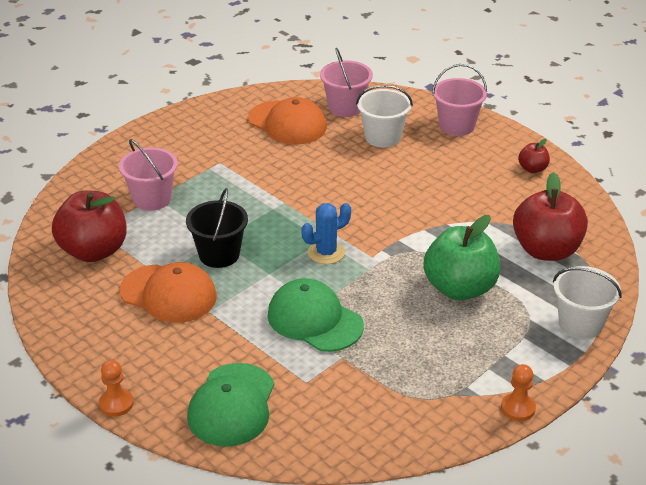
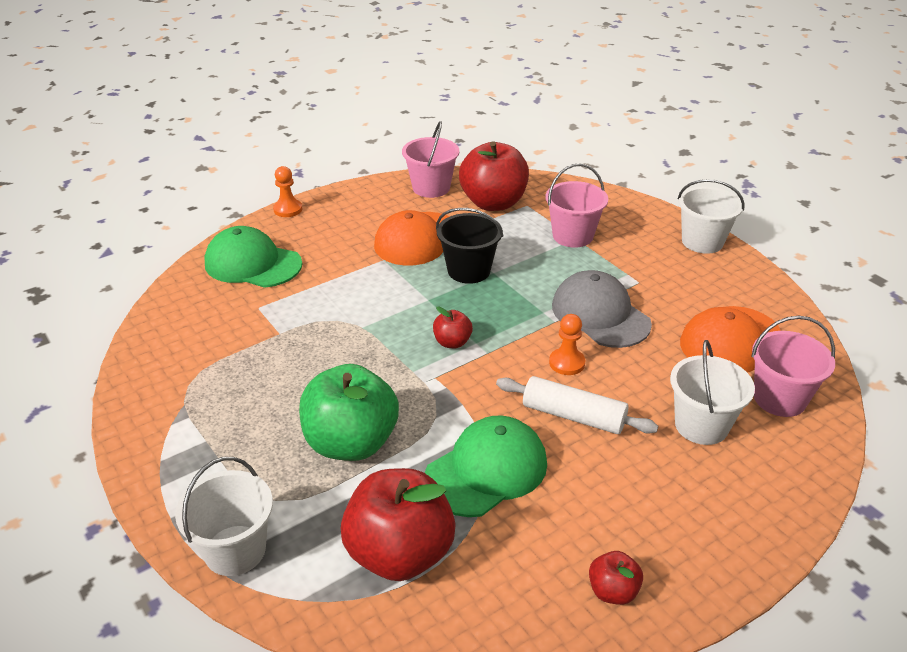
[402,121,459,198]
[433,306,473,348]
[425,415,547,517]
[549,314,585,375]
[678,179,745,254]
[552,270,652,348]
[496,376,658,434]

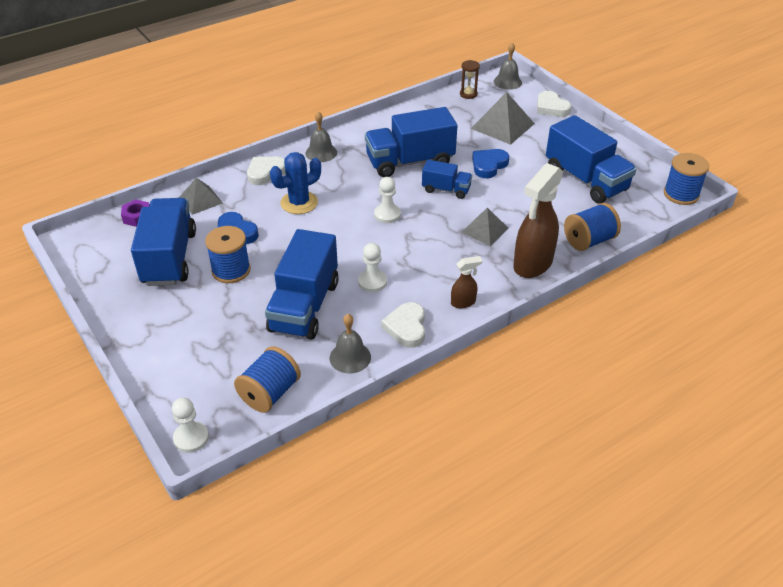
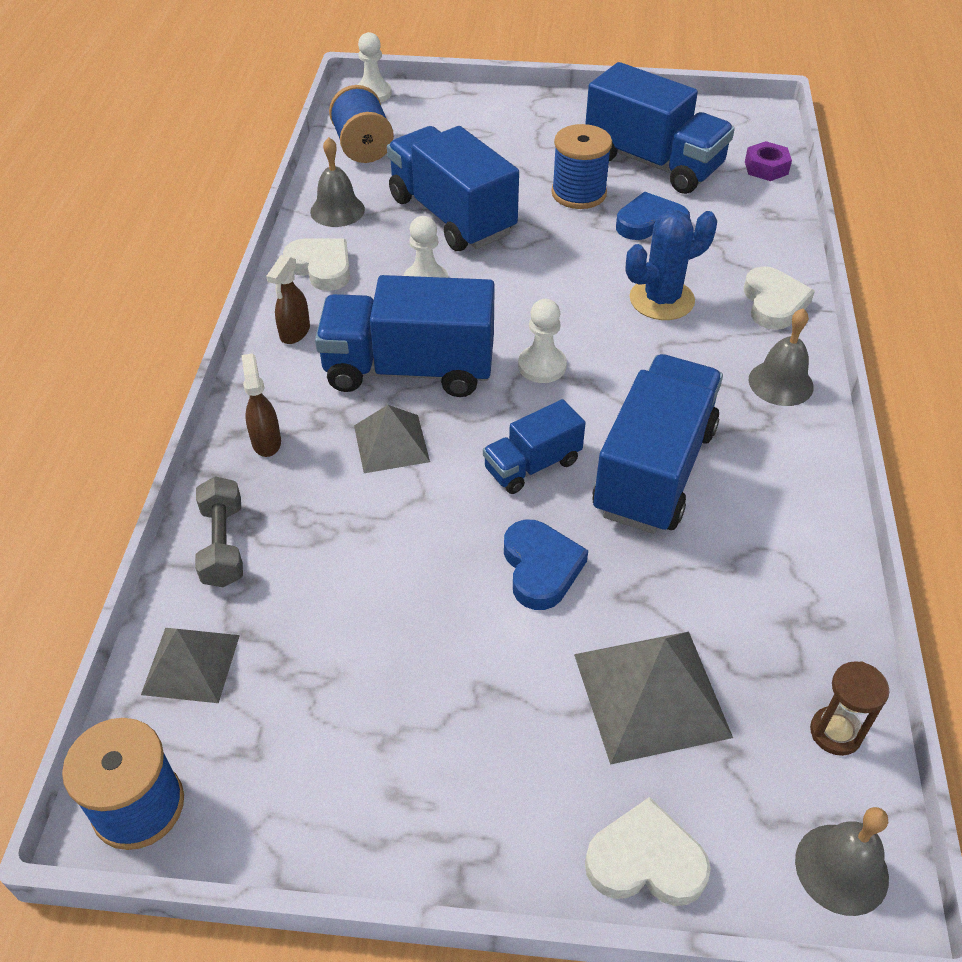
[315,275,495,397]
[626,210,717,320]
[242,353,281,457]
[141,628,240,703]
[195,476,243,587]

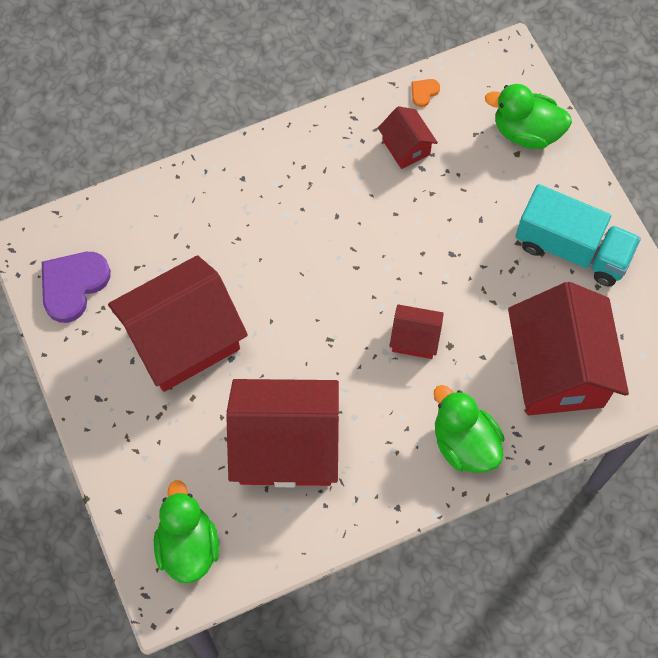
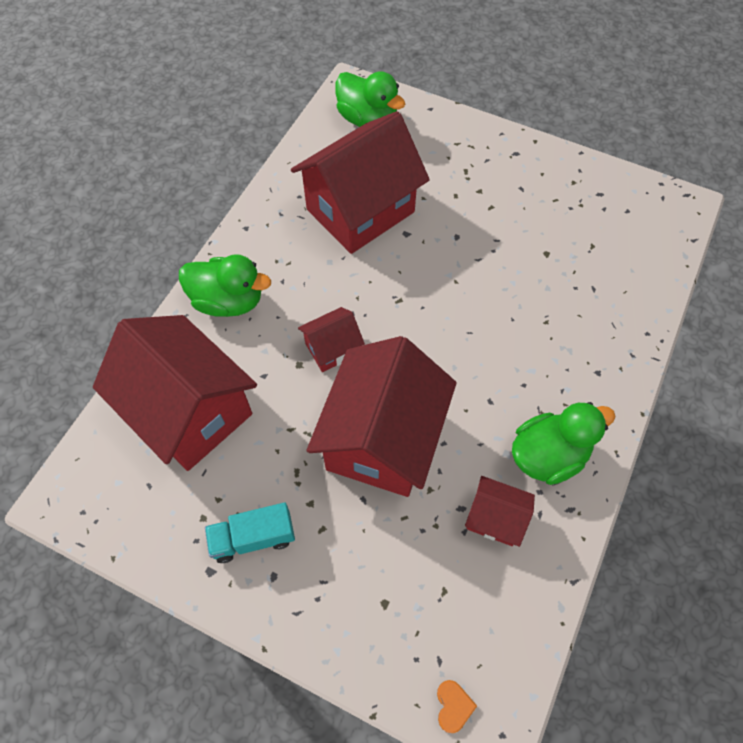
[437,680,477,733]
[512,402,616,485]
[205,503,295,563]
[42,252,111,323] (first image)
[307,336,457,497]

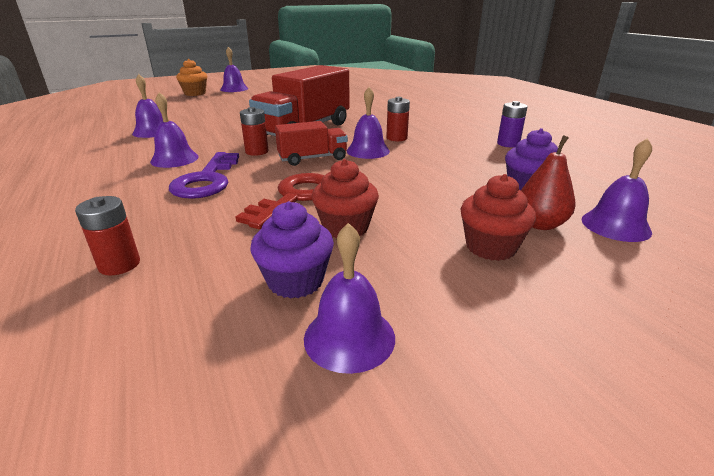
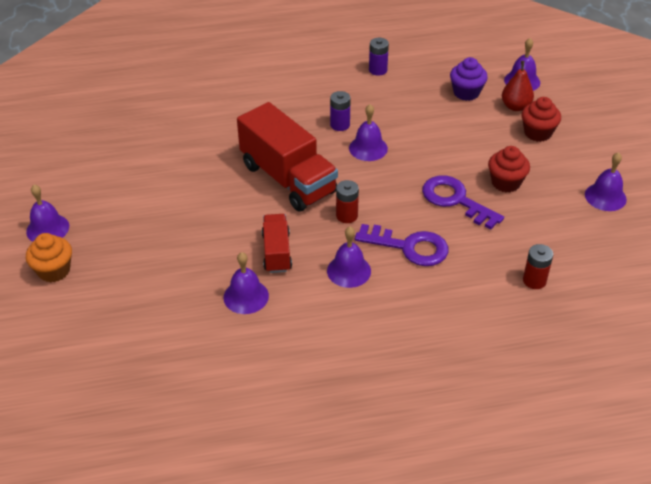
[330,91,351,131]
[262,214,292,273]
[422,175,504,230]
[250,201,334,299] (first image)

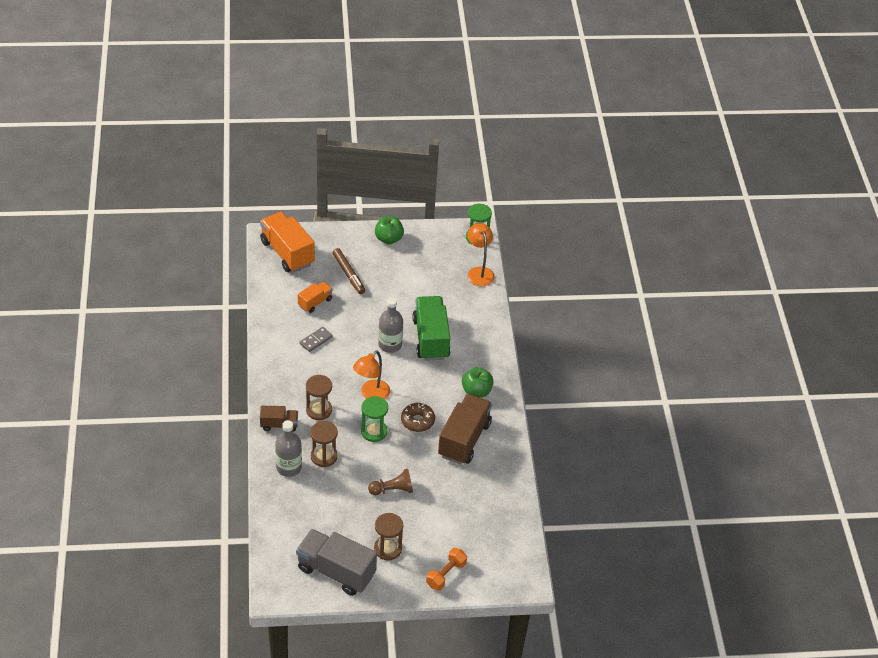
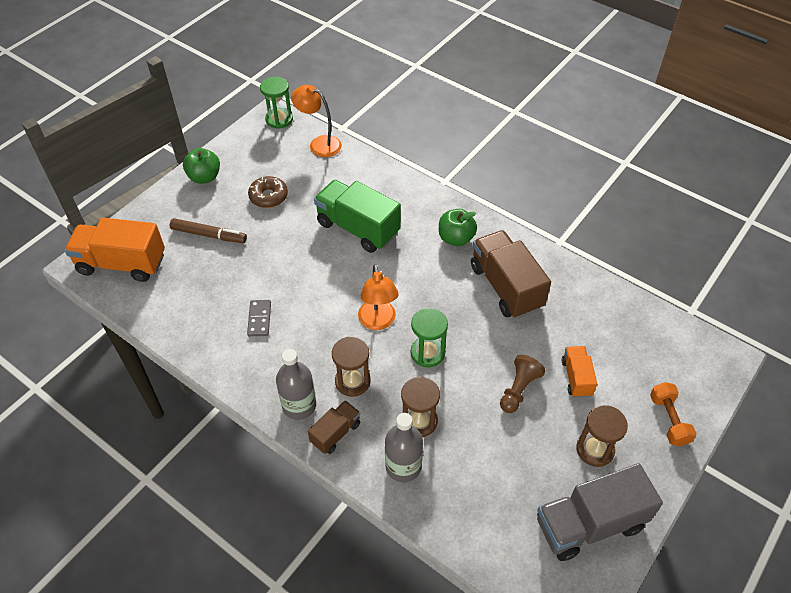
[562,346,597,397]
[276,349,316,420]
[248,176,288,208]

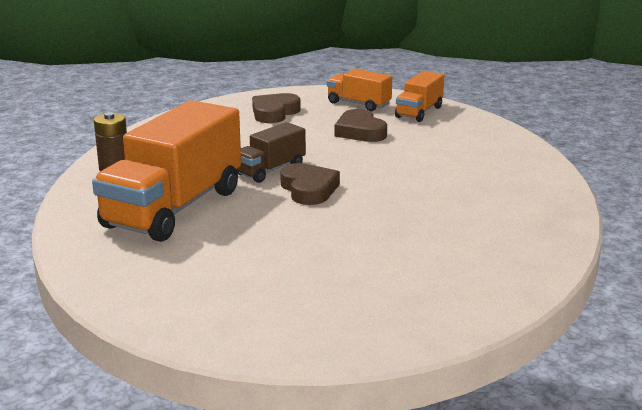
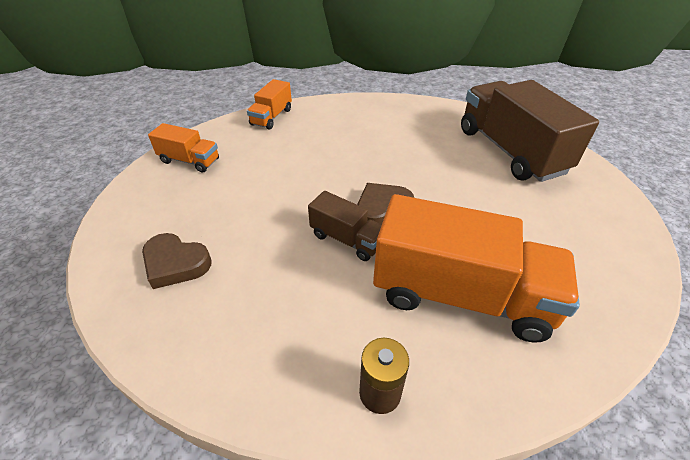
[247,79,292,129]
[335,109,387,142] (first image)
[461,80,599,182]

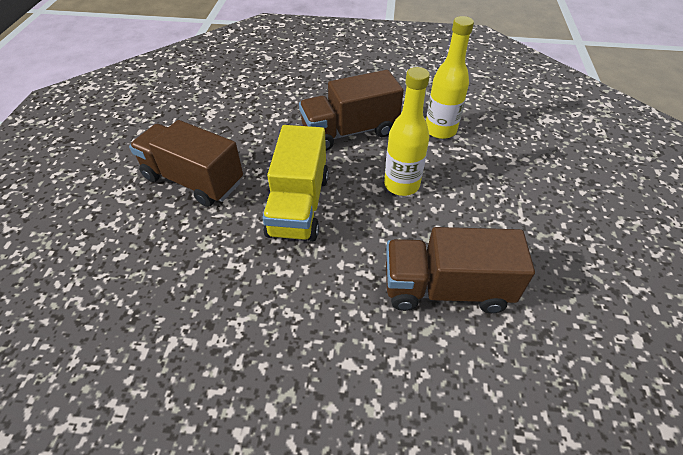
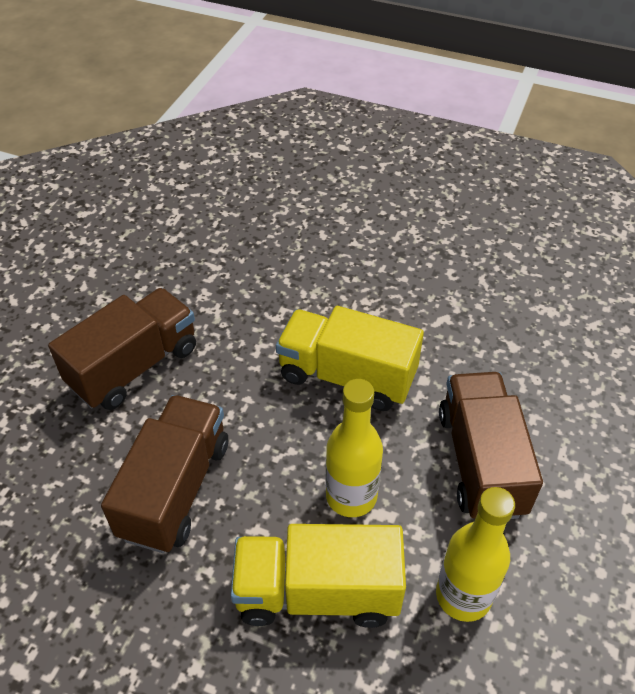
[48,288,196,410]
[231,524,406,628]

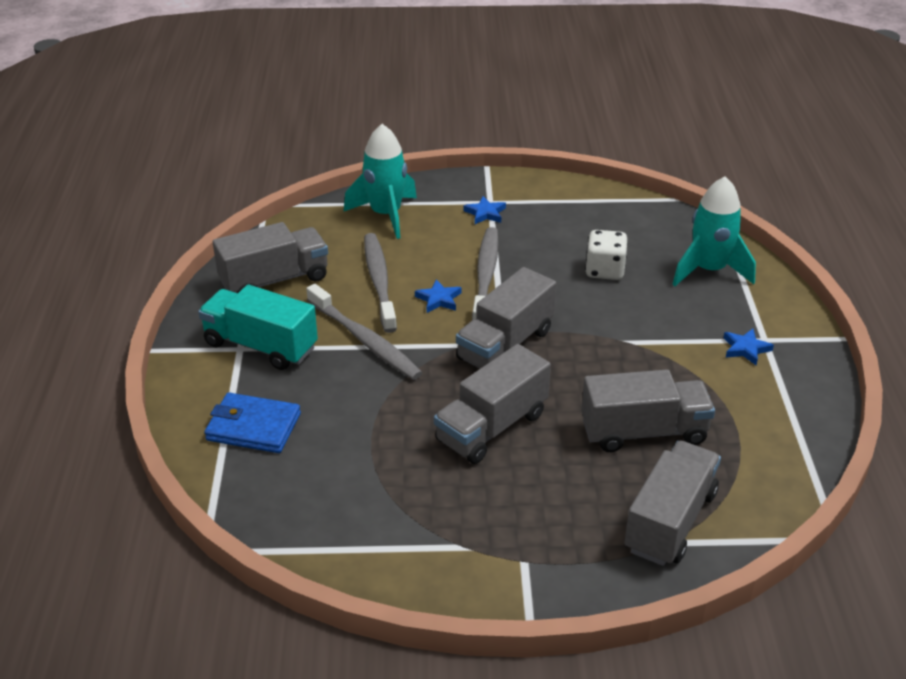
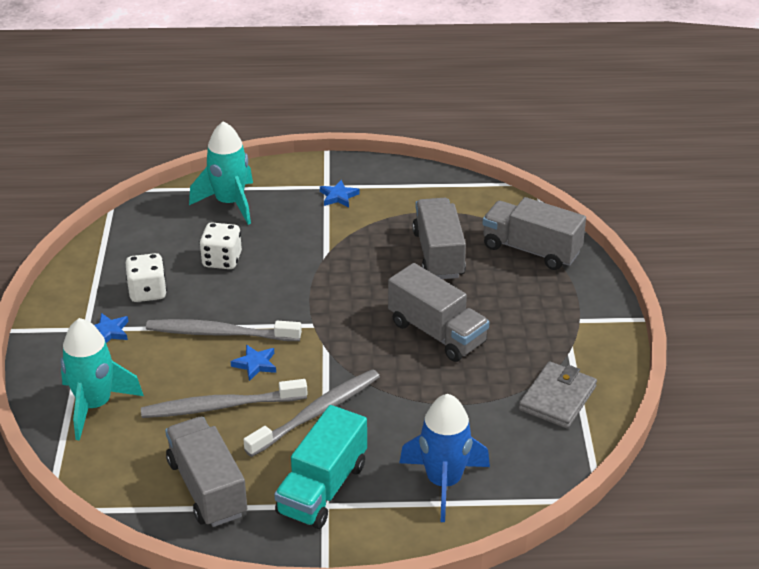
[456,267,556,369] (first image)
[399,394,490,522]
[126,253,167,302]
[519,361,597,428]

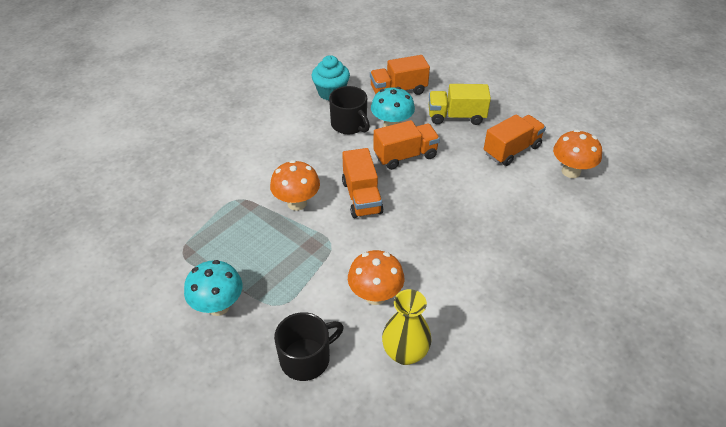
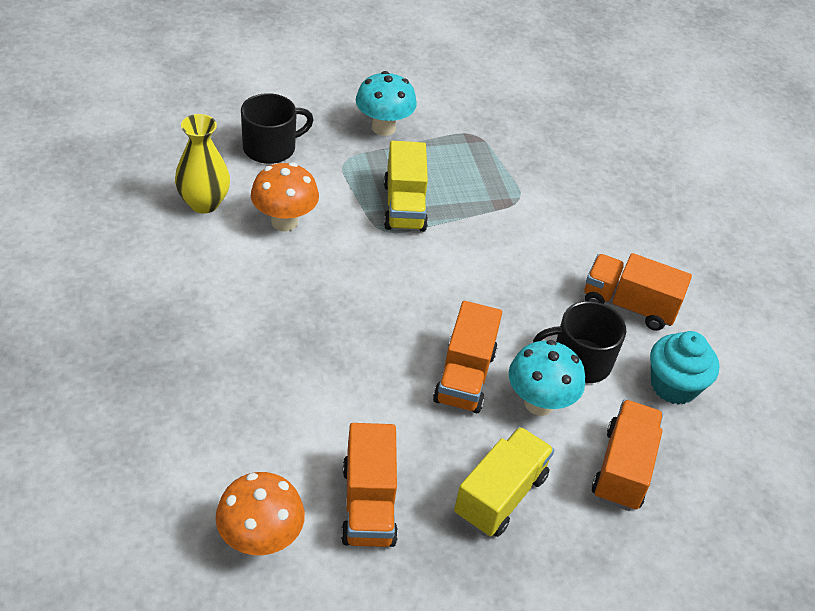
[585,253,692,331]
[270,160,320,211] (first image)
[241,93,314,164]
[384,141,428,232]

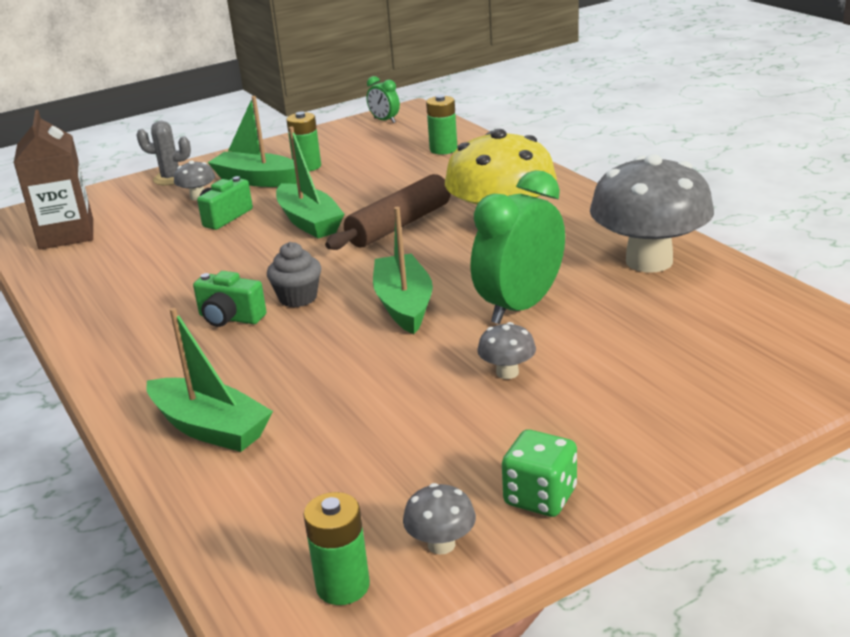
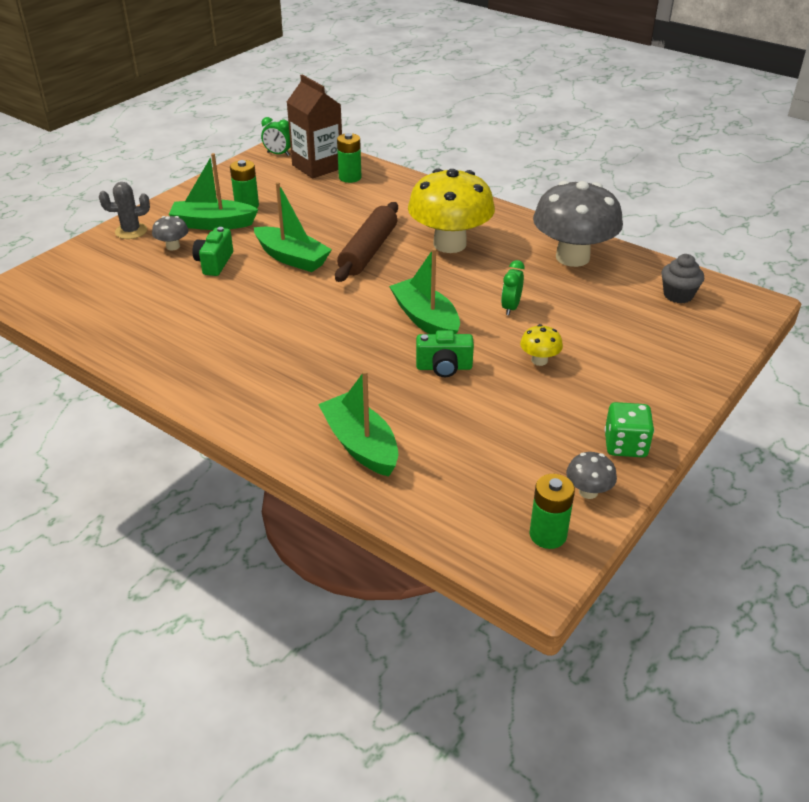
[287,75,342,179]
[501,260,524,315]
[661,254,704,303]
[416,330,474,377]
[318,370,398,477]
[520,324,563,366]

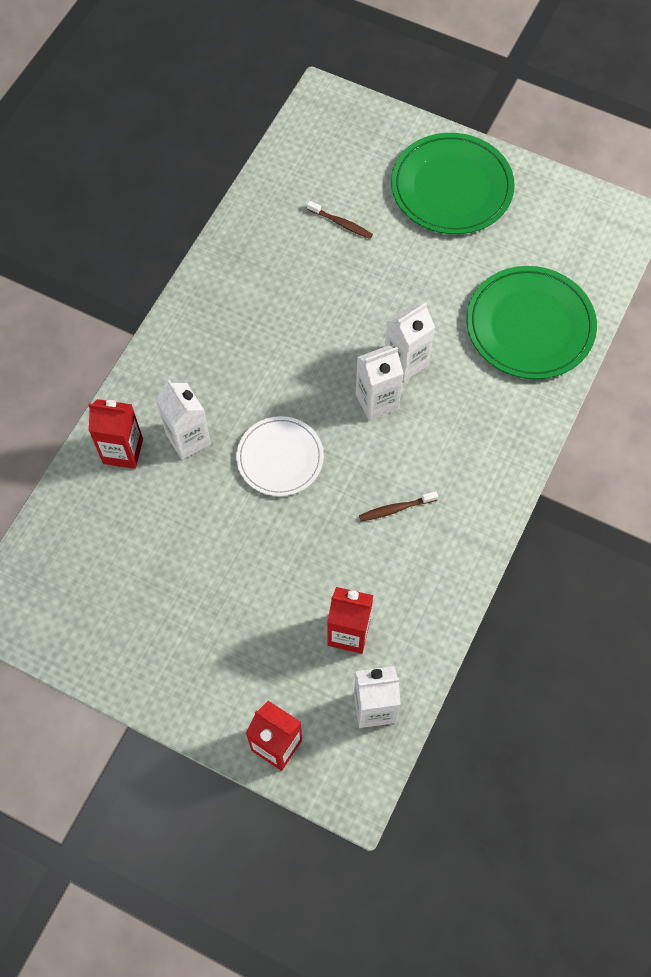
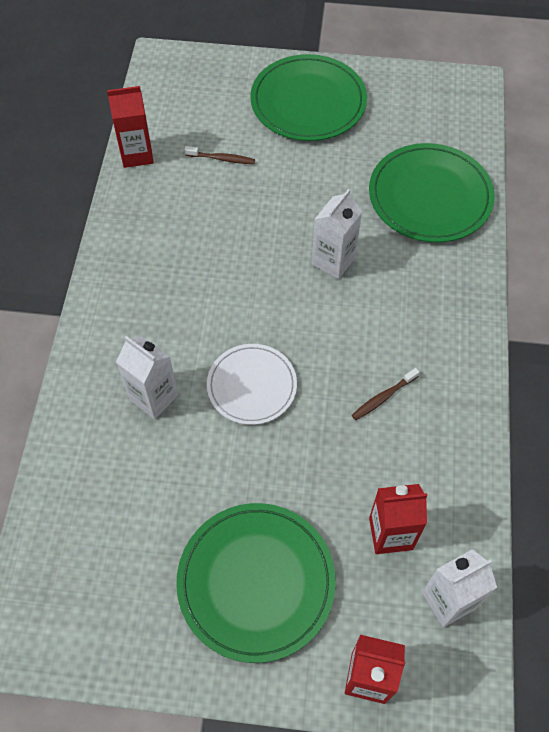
[356,345,404,421] (first image)
[107,86,154,168]
[176,503,336,663]

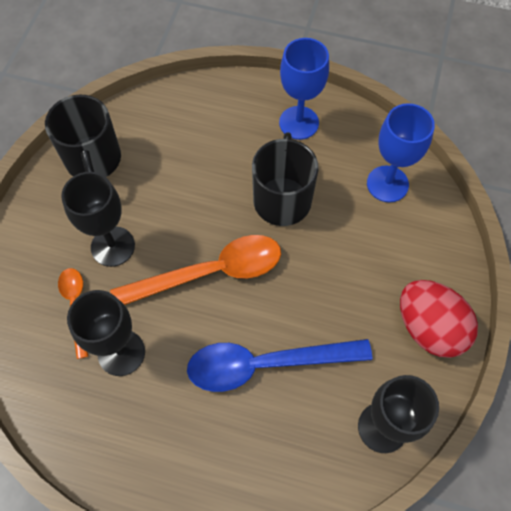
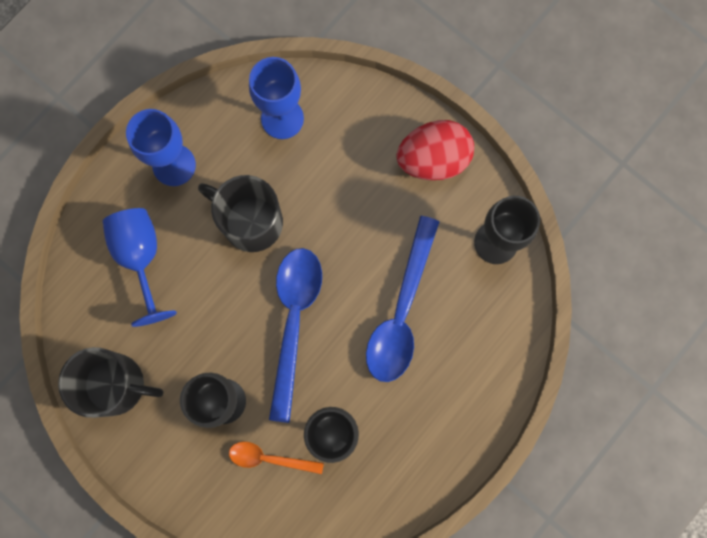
[269,248,322,423]
[103,208,177,327]

